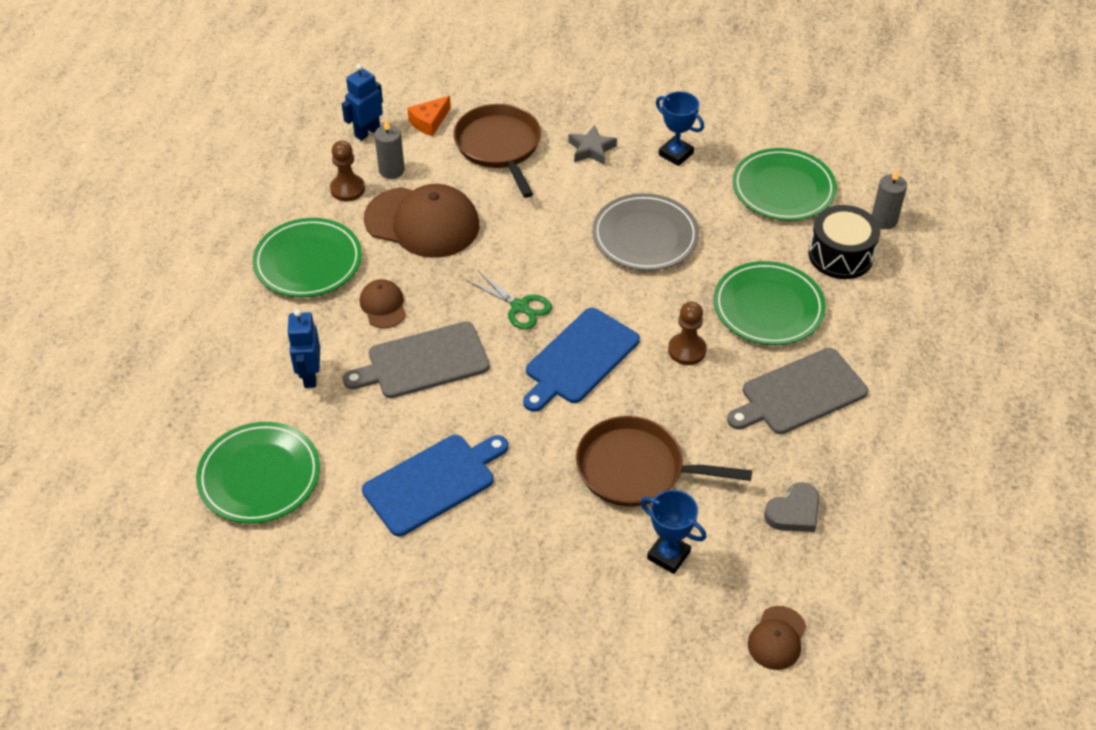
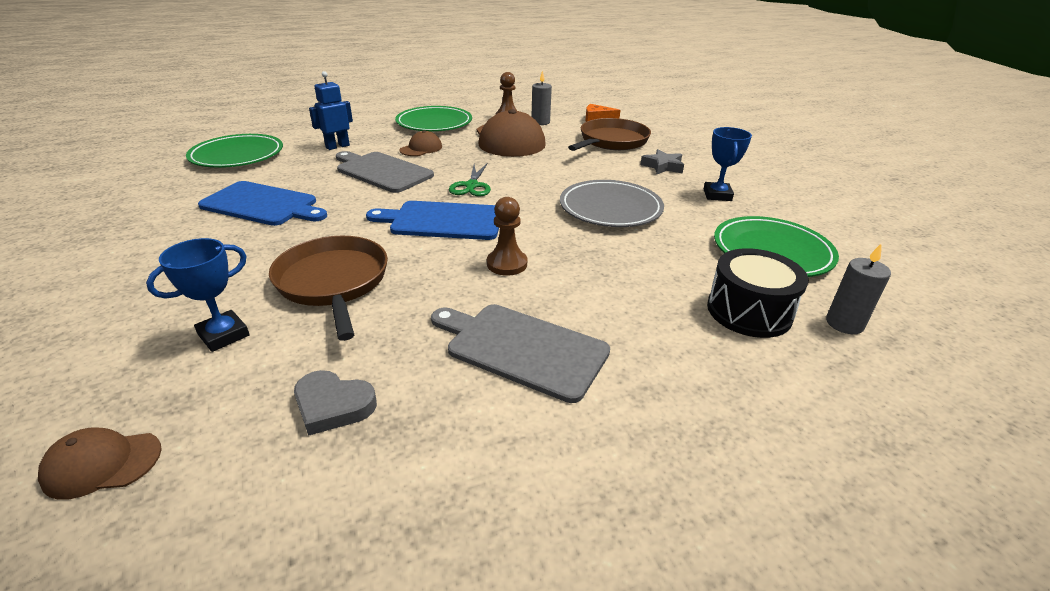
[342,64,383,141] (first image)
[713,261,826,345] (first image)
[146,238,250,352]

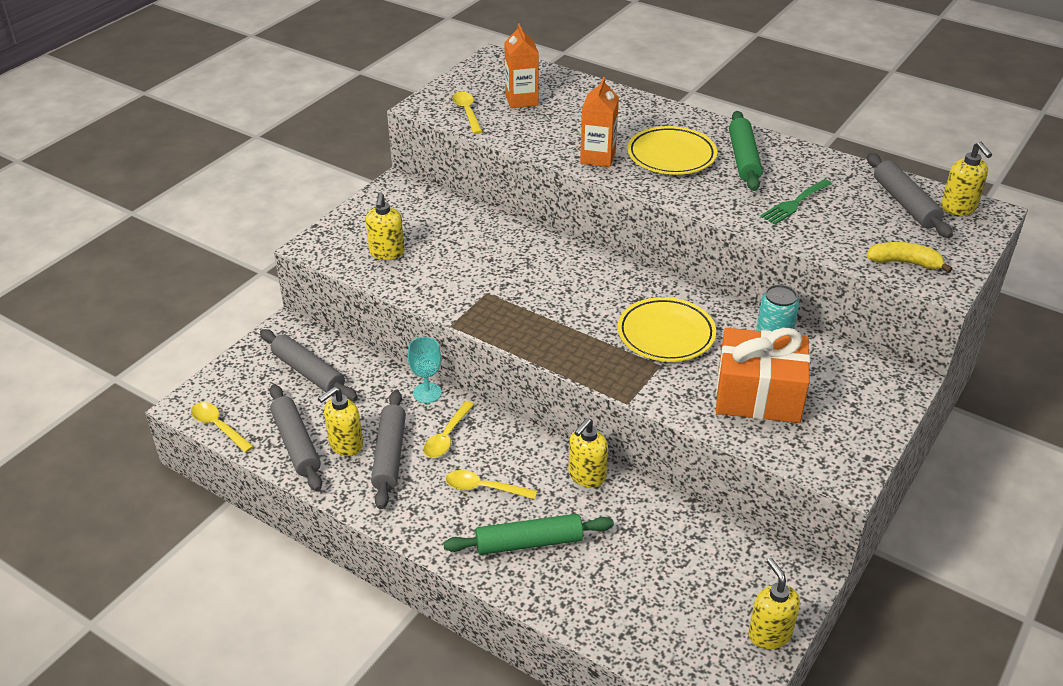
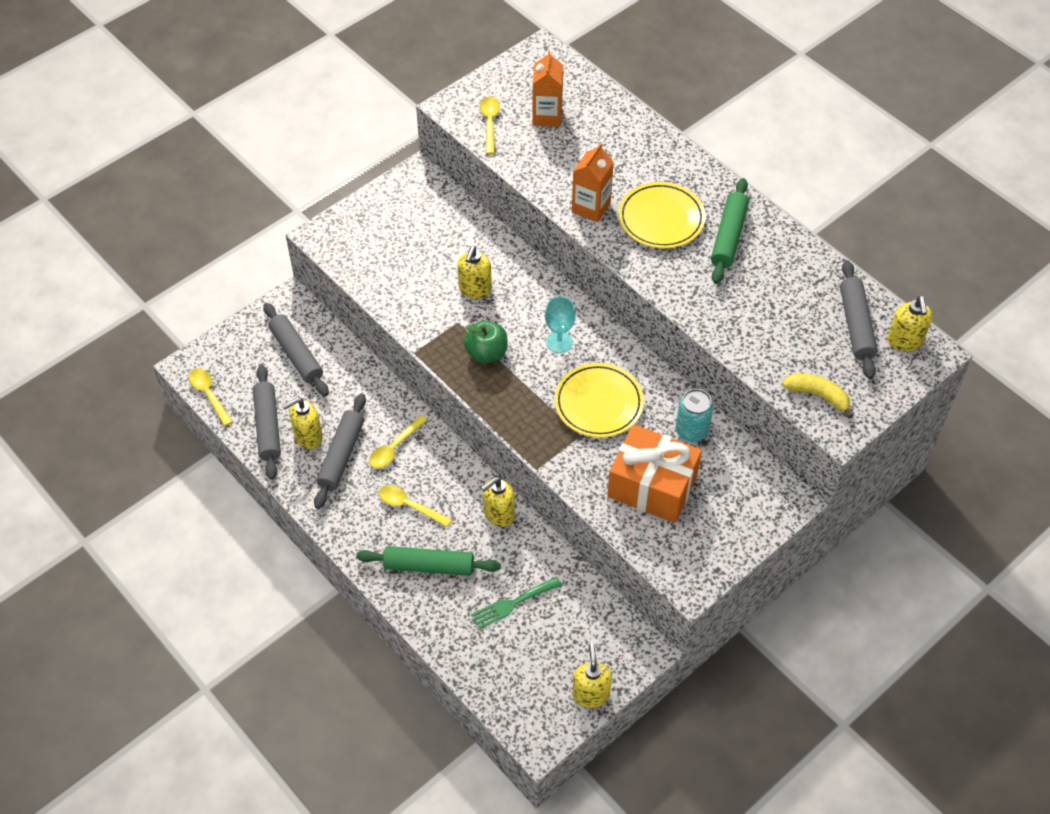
[471,577,562,629]
[457,246,492,299]
[545,296,576,353]
[464,321,507,363]

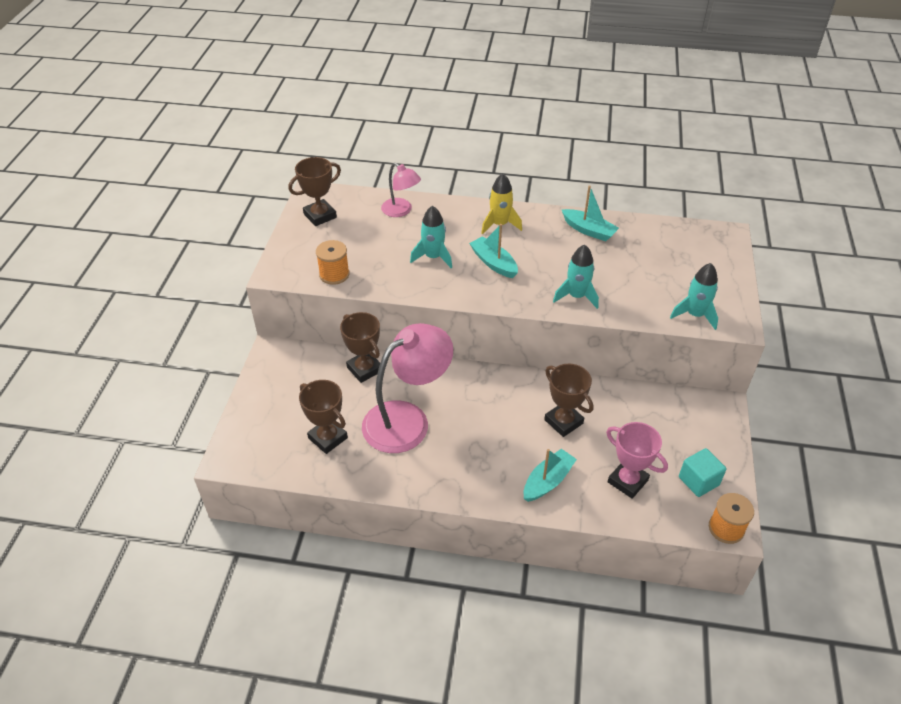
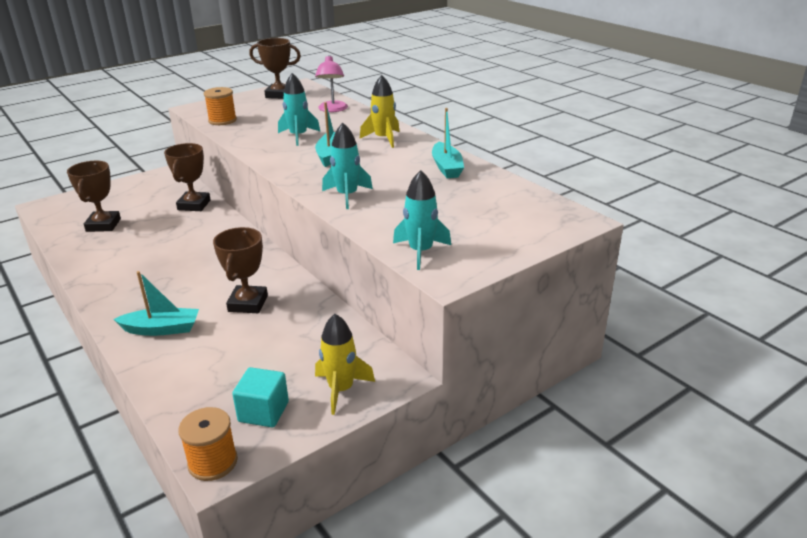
[362,323,453,453] (first image)
[606,422,668,499] (first image)
[315,314,375,415]

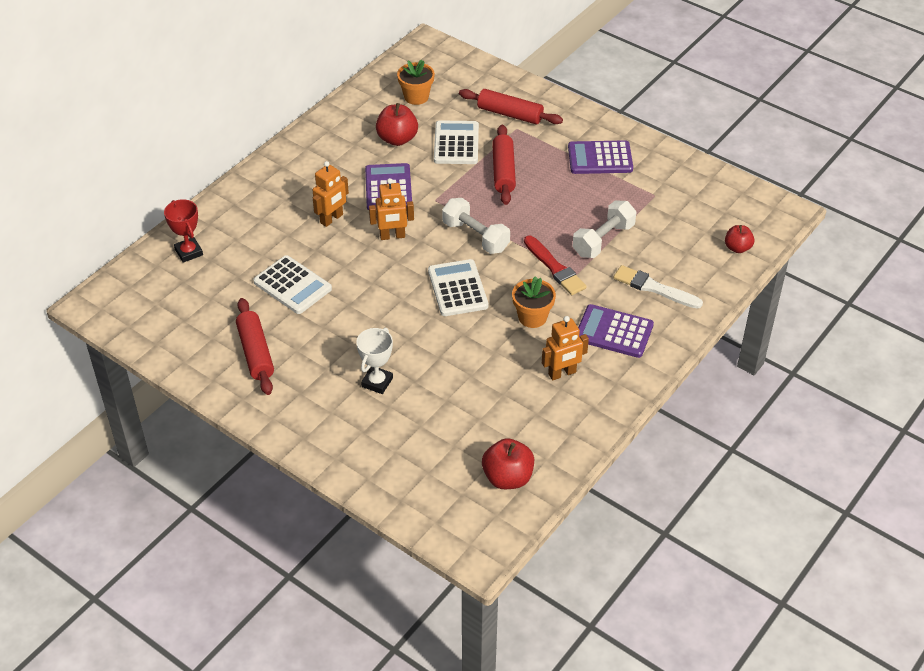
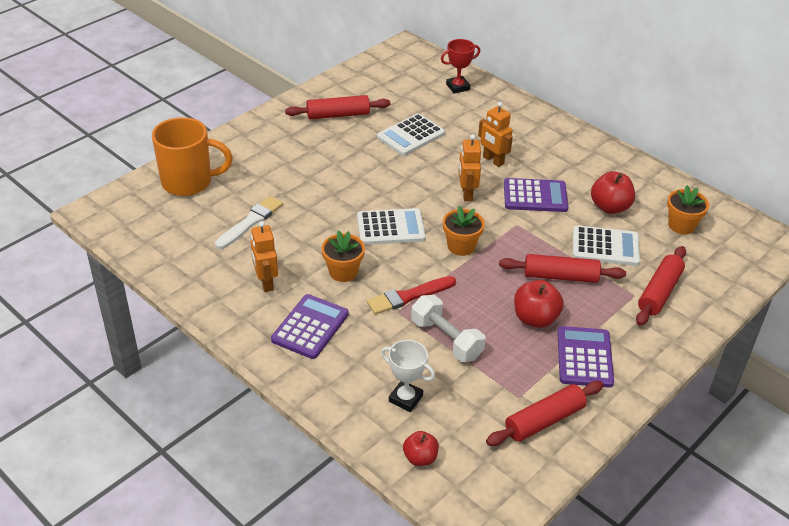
[443,206,485,256]
[215,196,283,249]
[381,340,435,412]
[514,280,564,328]
[152,117,233,196]
[486,381,603,446]

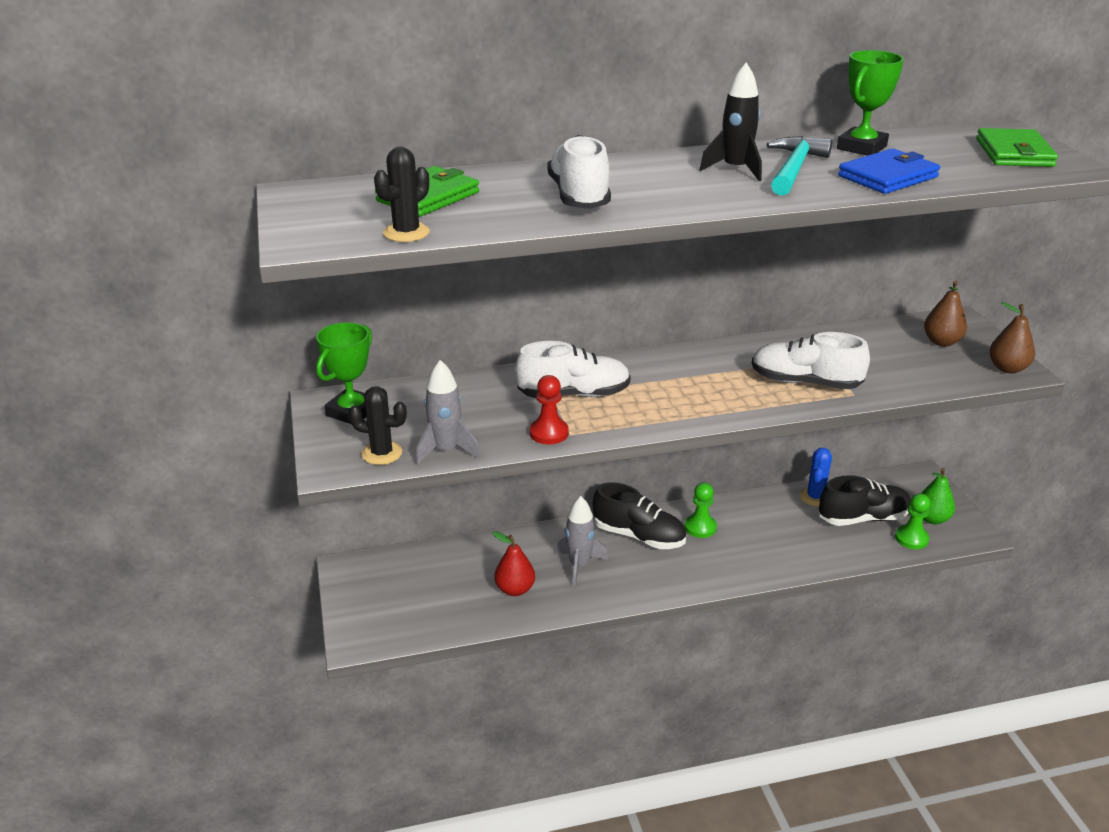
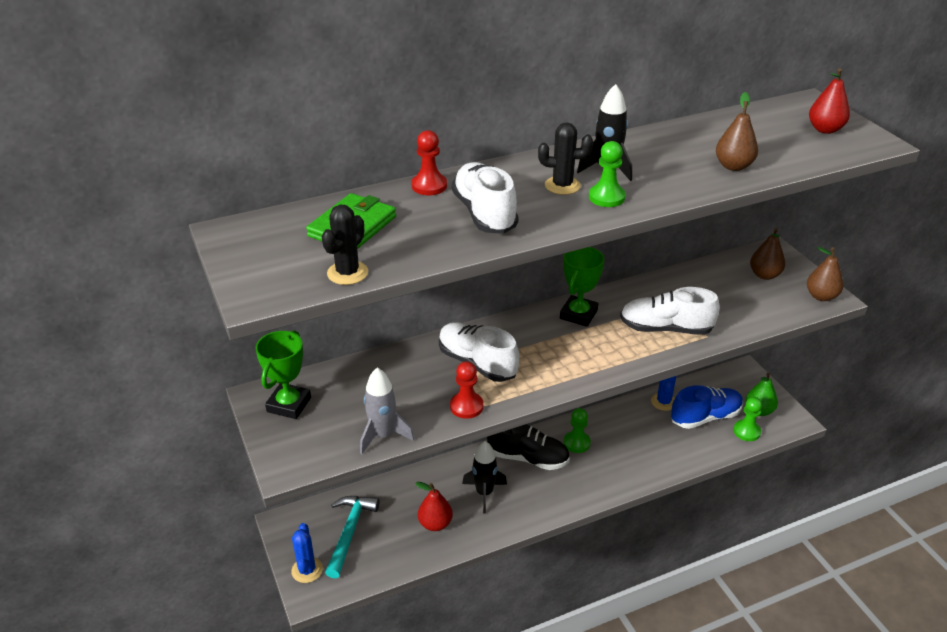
[560,247,604,327]
[809,68,850,134]
[325,496,380,578]
[716,92,758,171]
[439,322,519,382]
[538,122,593,195]
[671,385,743,429]
[462,441,507,513]
[411,130,447,195]
[589,141,626,207]
[291,523,323,583]

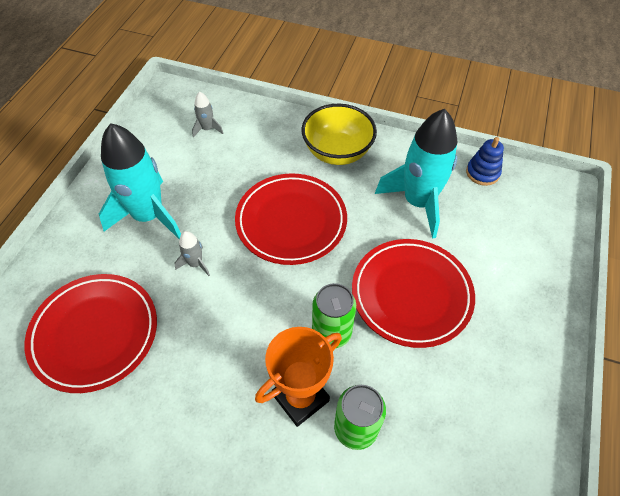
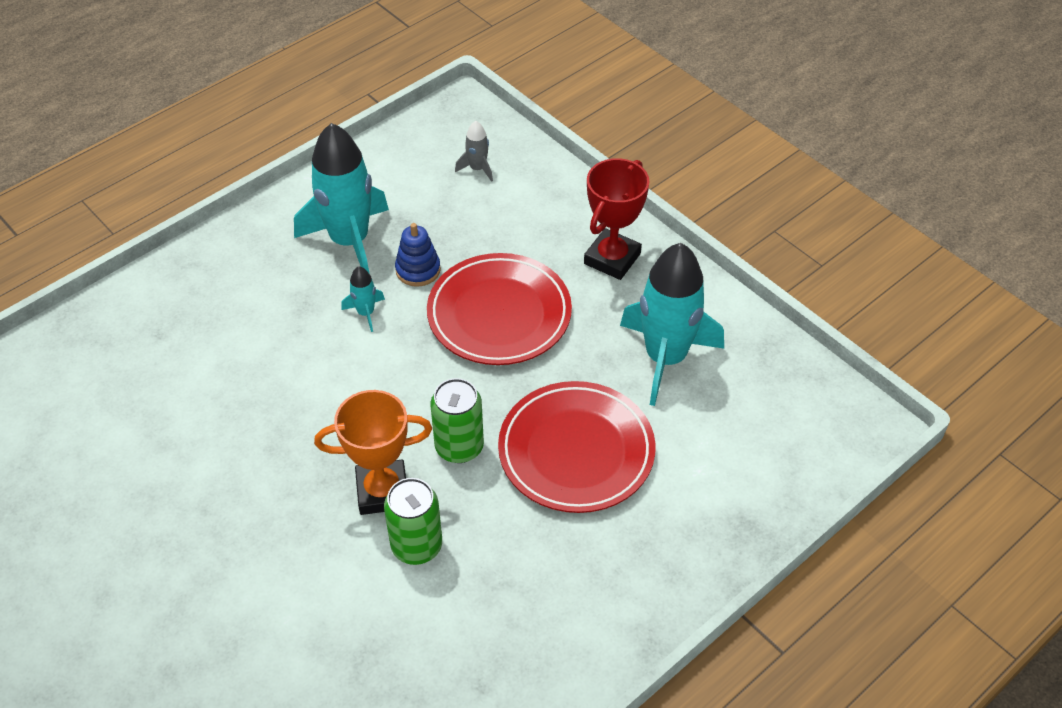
[584,158,649,280]
[395,223,441,287]
[341,266,385,332]
[24,274,157,393] (first image)

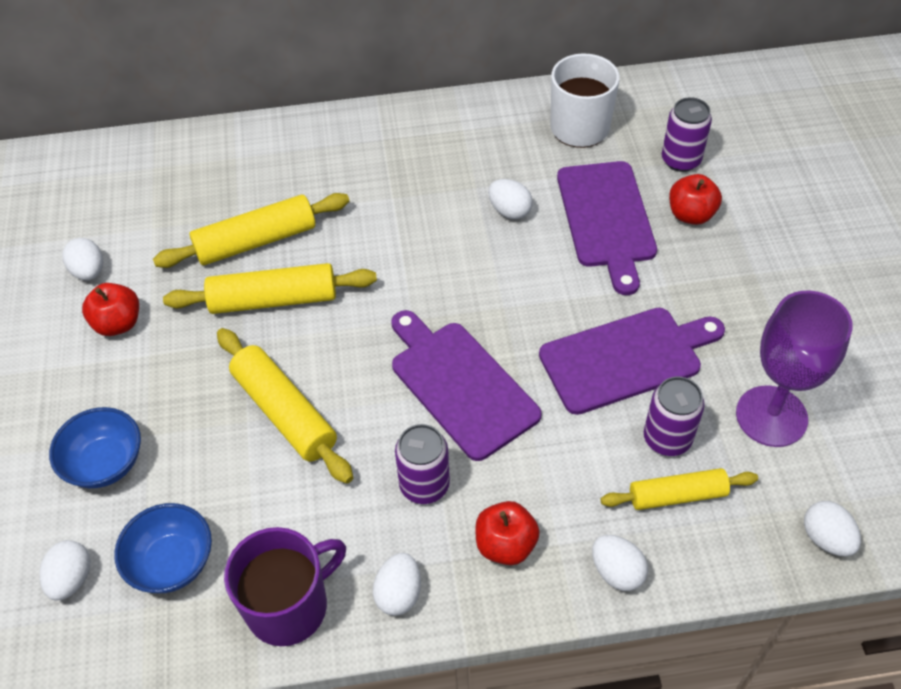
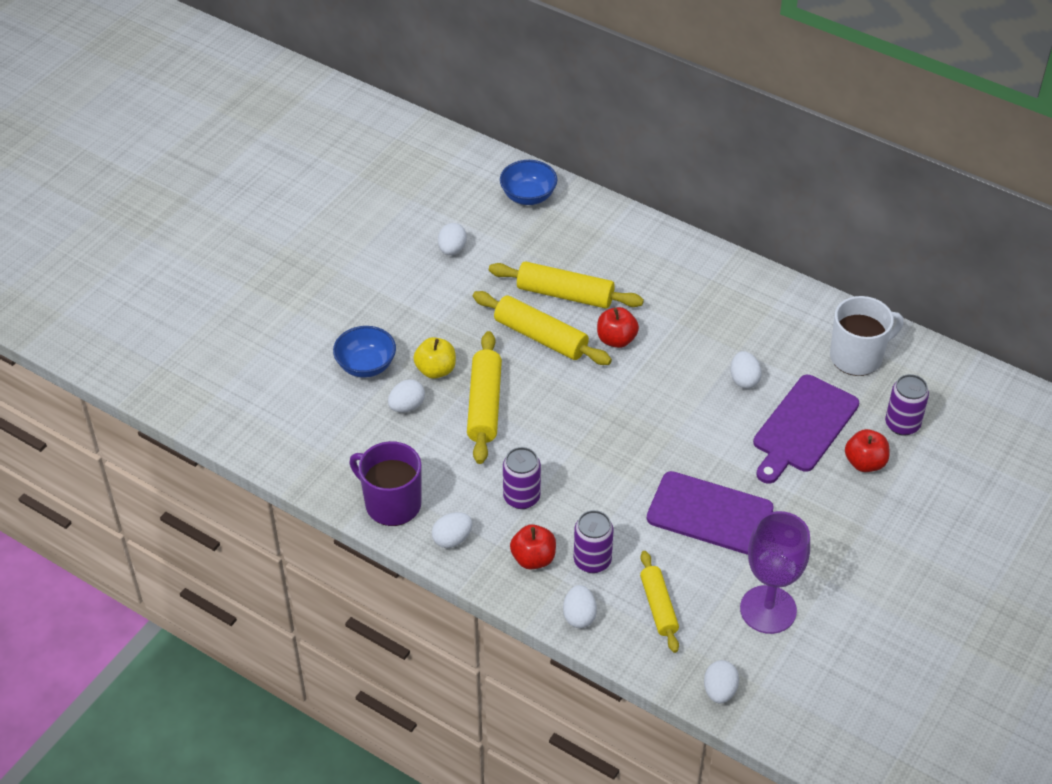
[597,307,639,348]
[391,310,542,461] (first image)
[574,510,614,573]
[640,551,679,653]
[500,160,557,205]
[349,441,422,526]
[388,379,425,412]
[413,337,456,379]

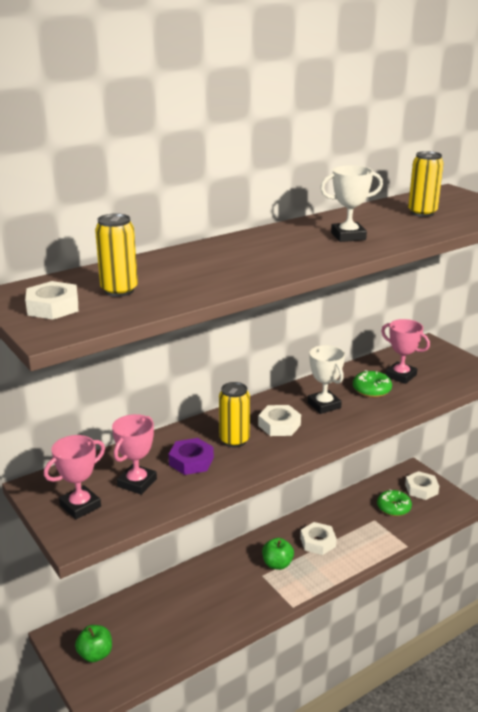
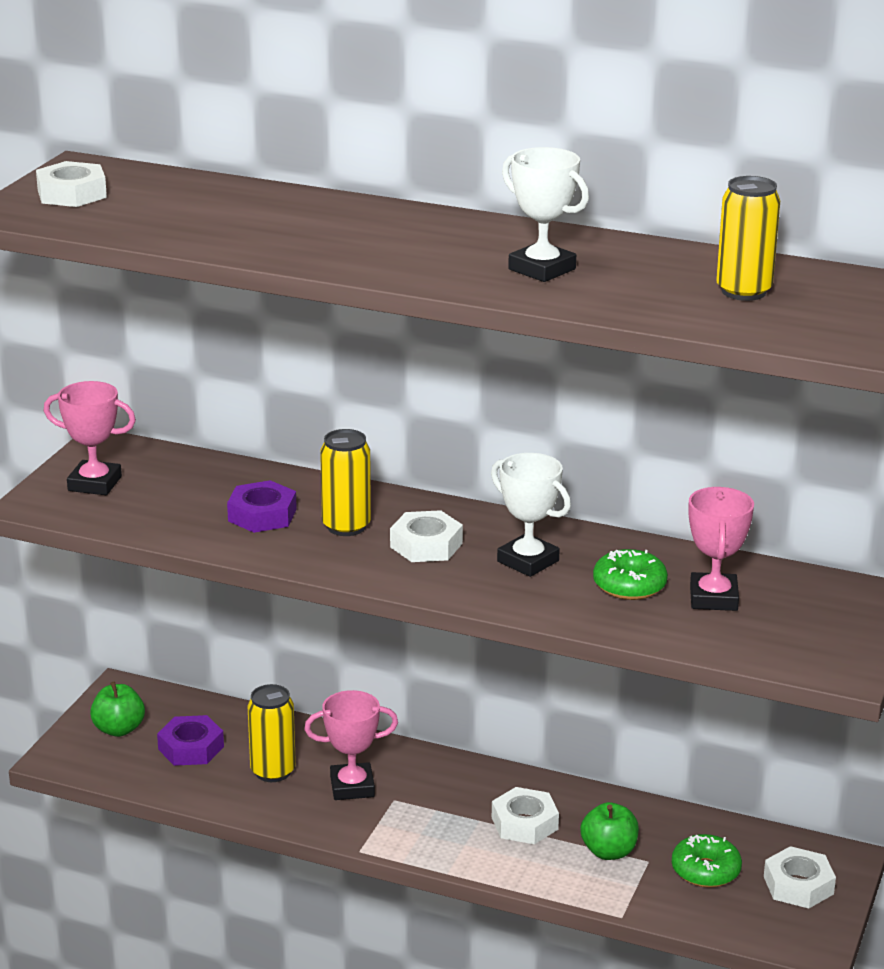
[248,684,296,782]
[491,453,571,577]
[304,690,398,800]
[580,802,639,860]
[157,715,224,766]

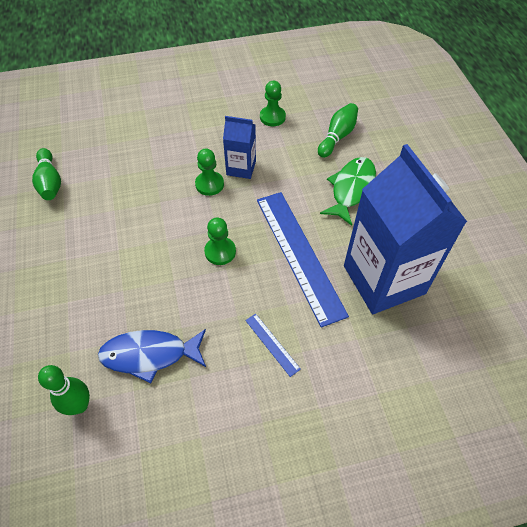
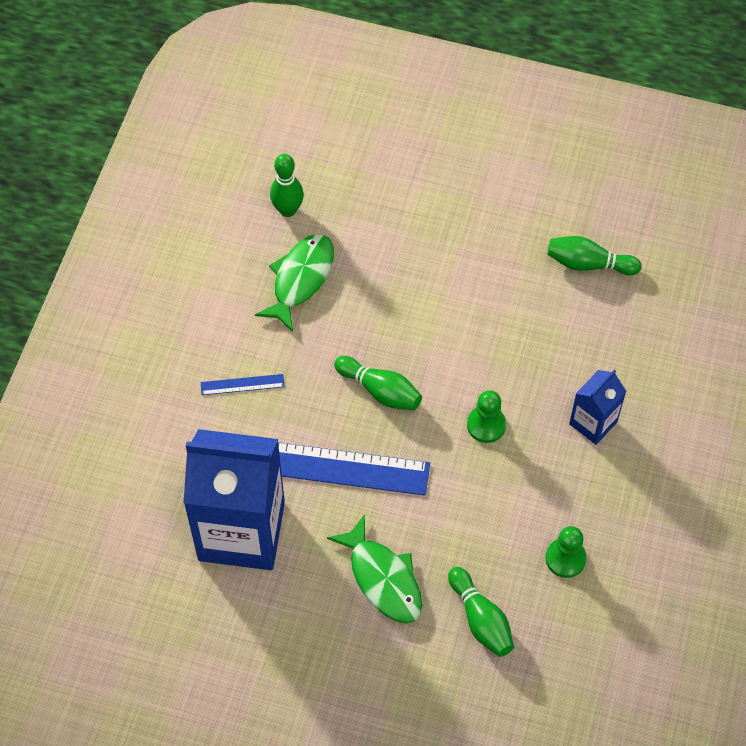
[569,369,626,445]
[334,356,422,410]
[255,234,334,332]

